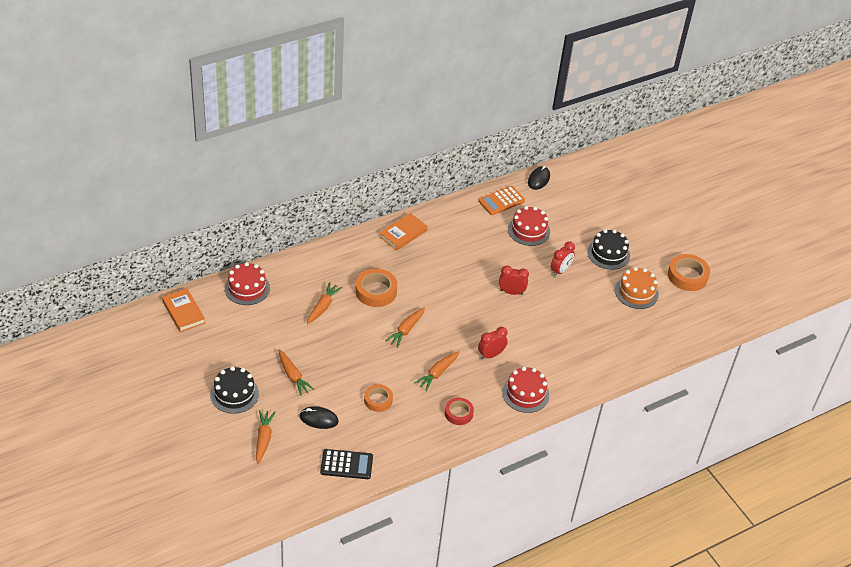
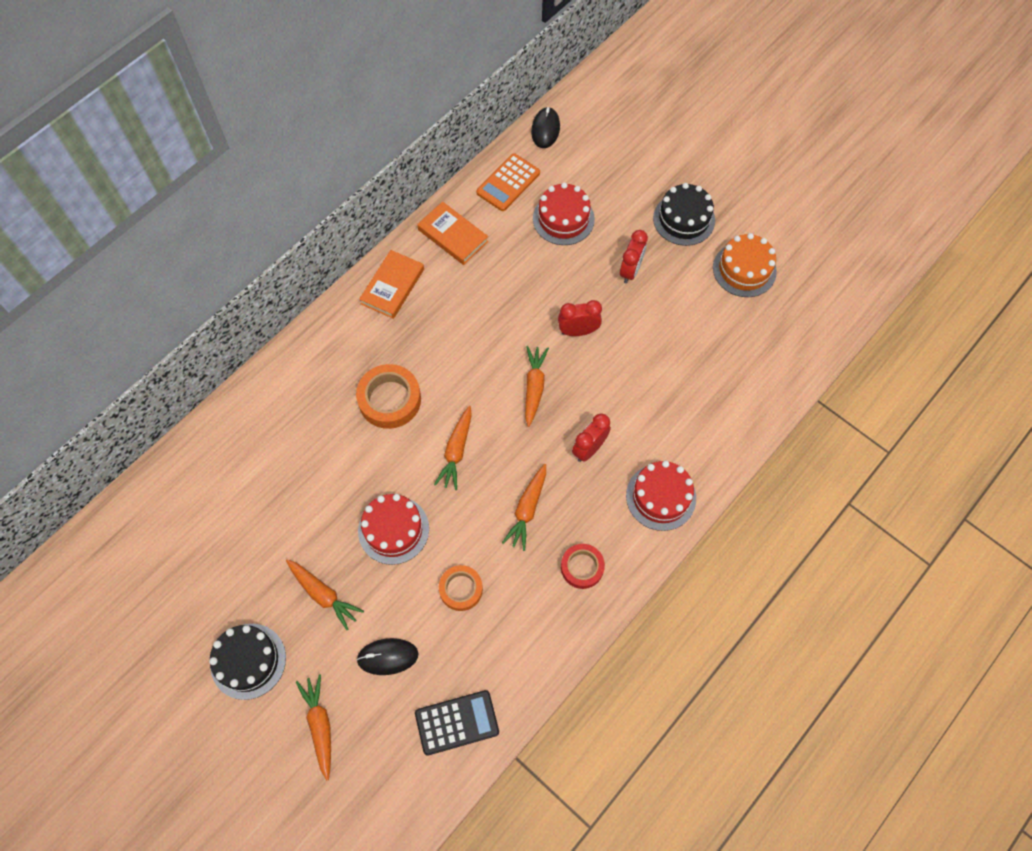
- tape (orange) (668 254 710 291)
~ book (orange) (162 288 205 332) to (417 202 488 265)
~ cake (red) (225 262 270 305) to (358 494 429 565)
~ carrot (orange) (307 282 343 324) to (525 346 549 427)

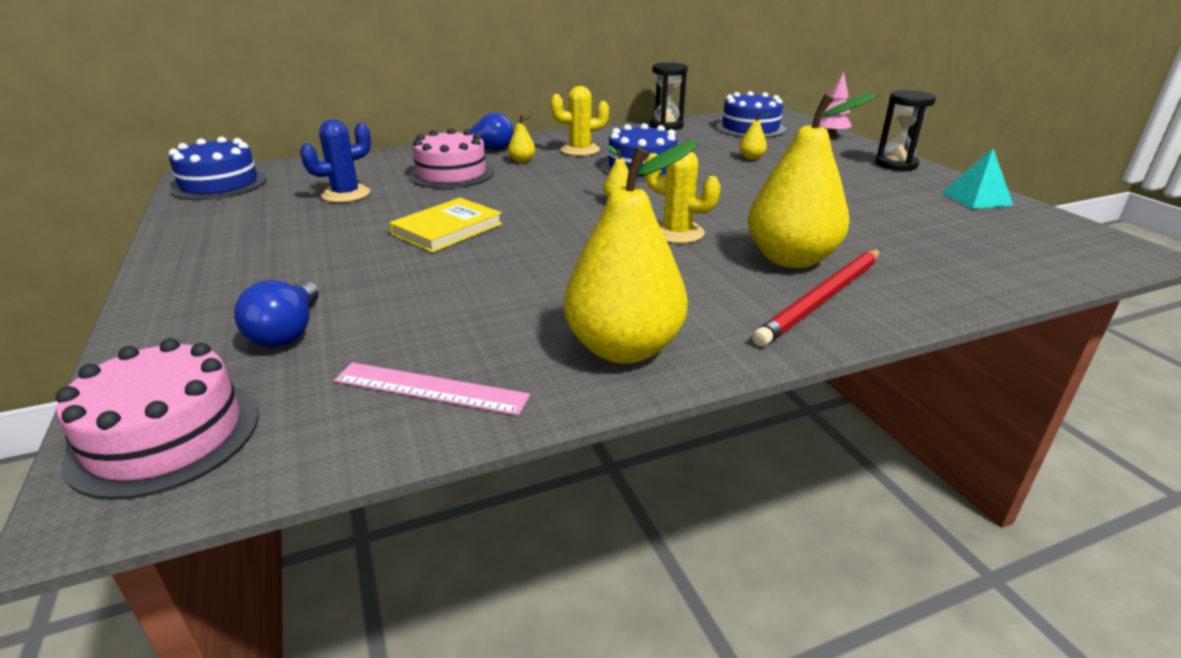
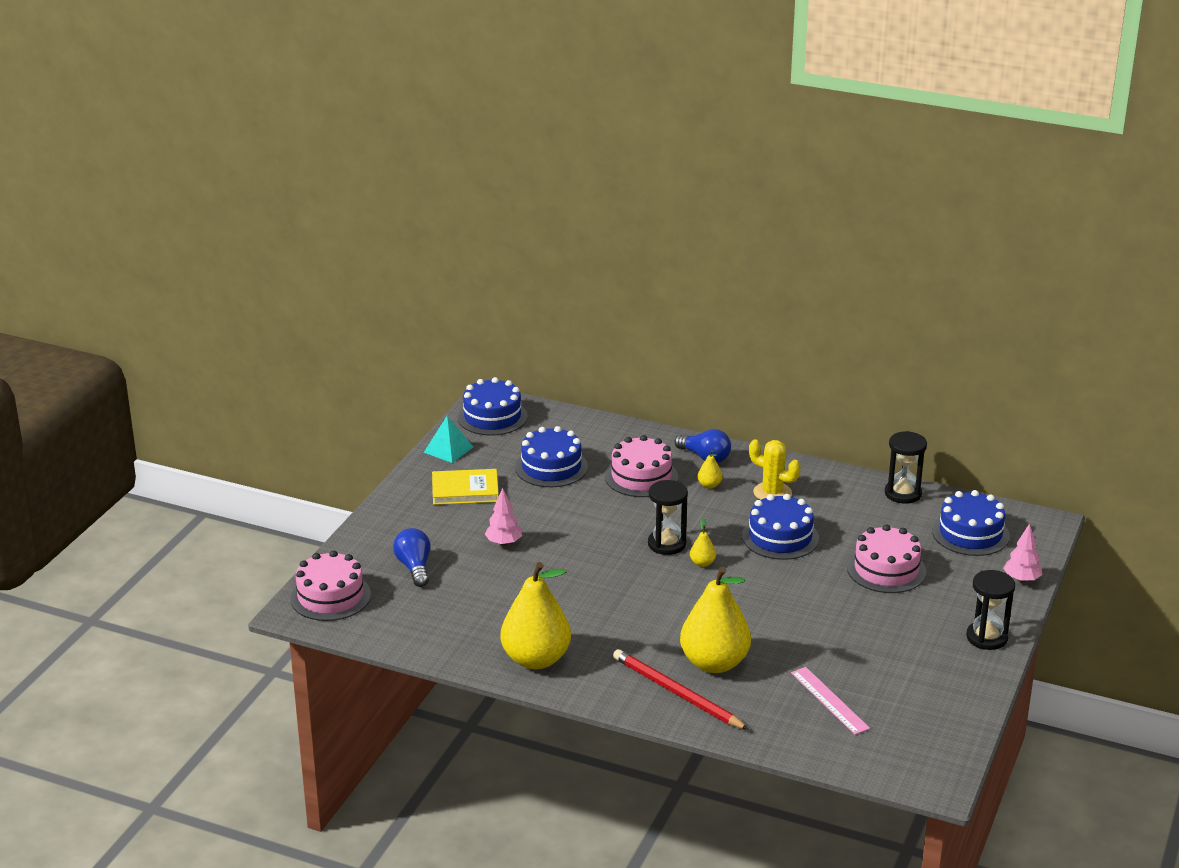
- cactus (yellow) (645 152 721 244)
+ tree (pink) (485 488 522 546)
+ hourglass (black) (648 480 688 555)
~ ruler (pink) (334 363 530 415) to (791 667 870 735)
~ book (yellow) (389 198 503 253) to (432 469 499 505)
~ pyramid (turquoise) (942 148 1013 209) to (424 416 473 463)
~ cactus (blue) (300 119 371 203) to cake (blue) (515 426 588 487)
~ pear (yellow) (739 112 772 160) to cake (pink) (847 524 926 593)
~ light bulb (blue) (234 280 319 348) = (393 528 431 587) 120 degrees clockwise
~ pencil (red) (752 249 880 346) = (613 649 749 730) 45 degrees clockwise

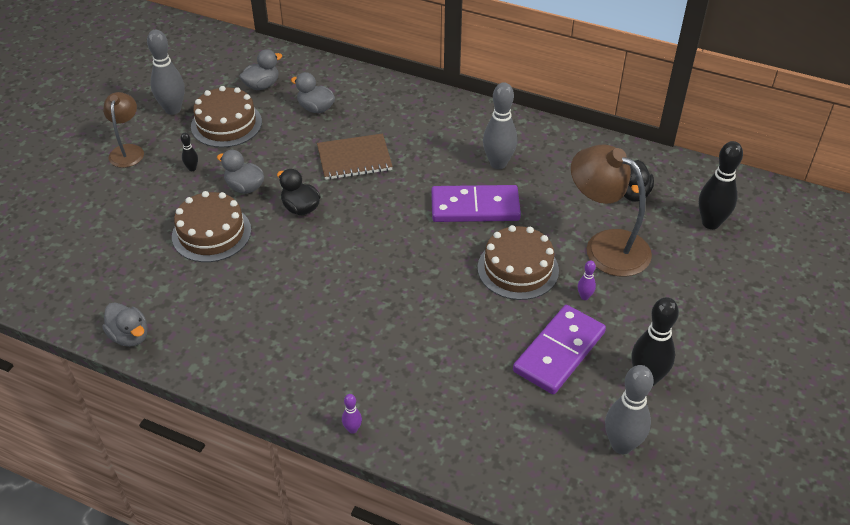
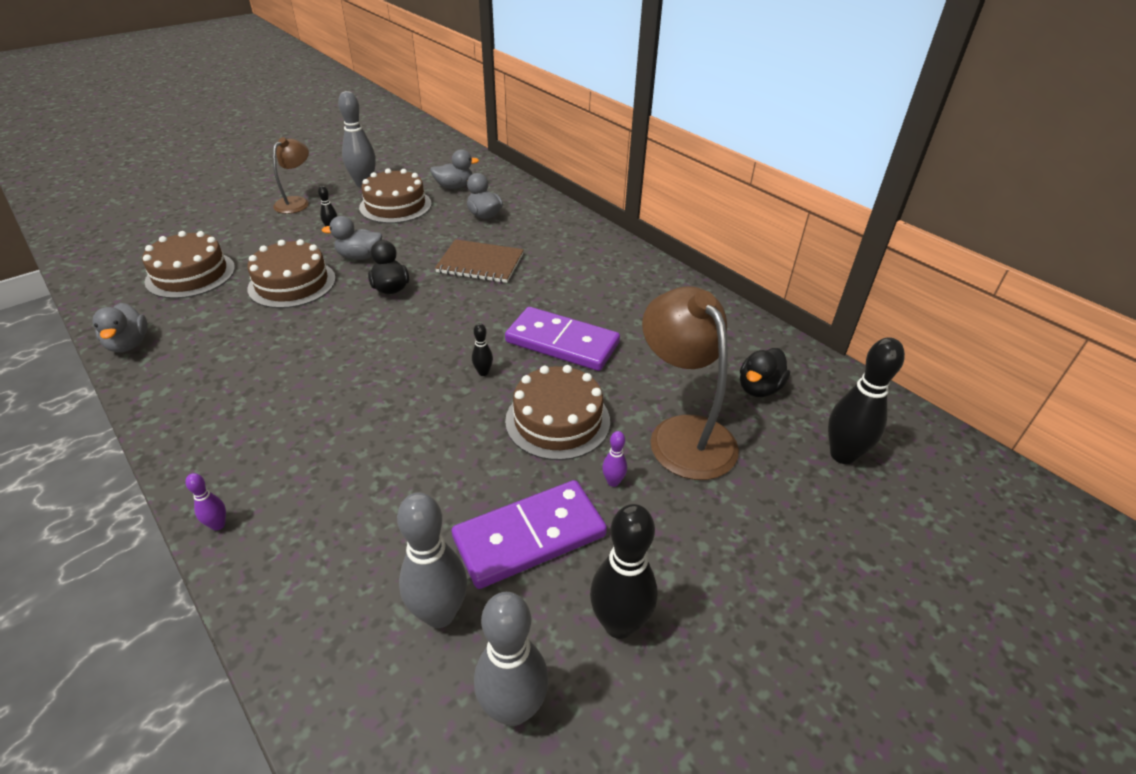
+ cake (brown) (142 231 235 299)
+ bowling pin (black) (472 323 493 376)
~ bowling pin (grey) (483 82 517 169) to (397 493 467 628)
~ duck (grey) (217 150 264 194) = (322 216 382 260) 60 degrees counterclockwise

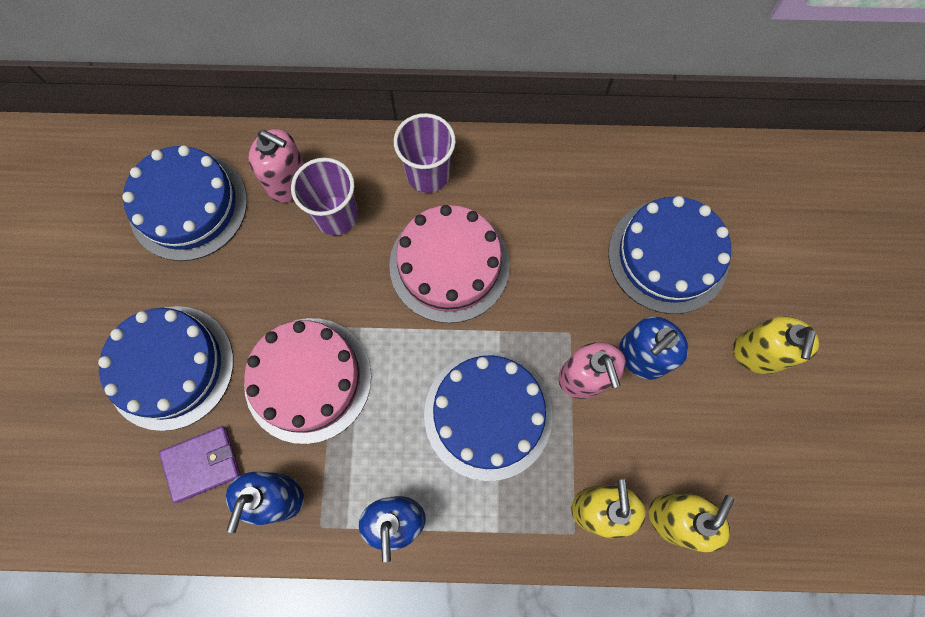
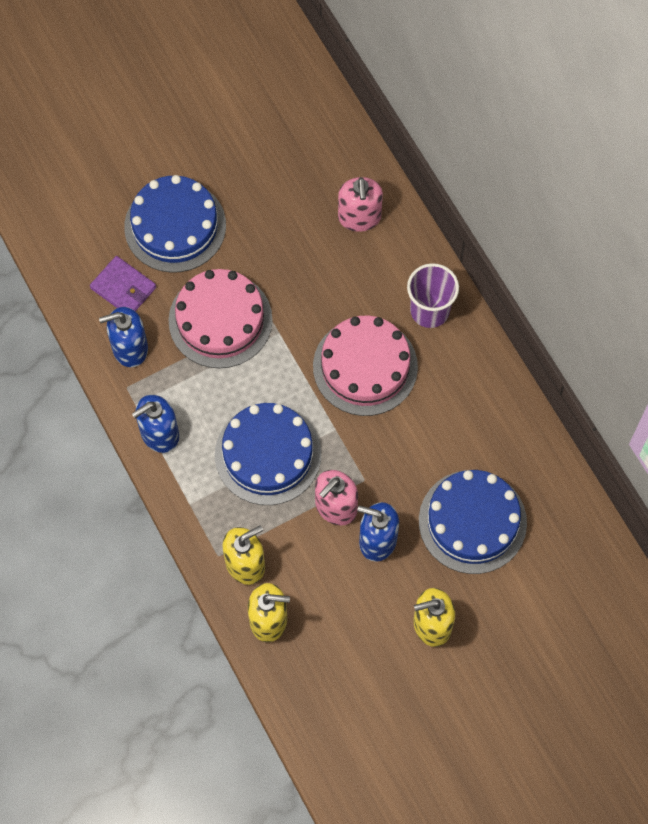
- cake (blue) (122 146 247 261)
- cup (purple) (291 158 358 235)

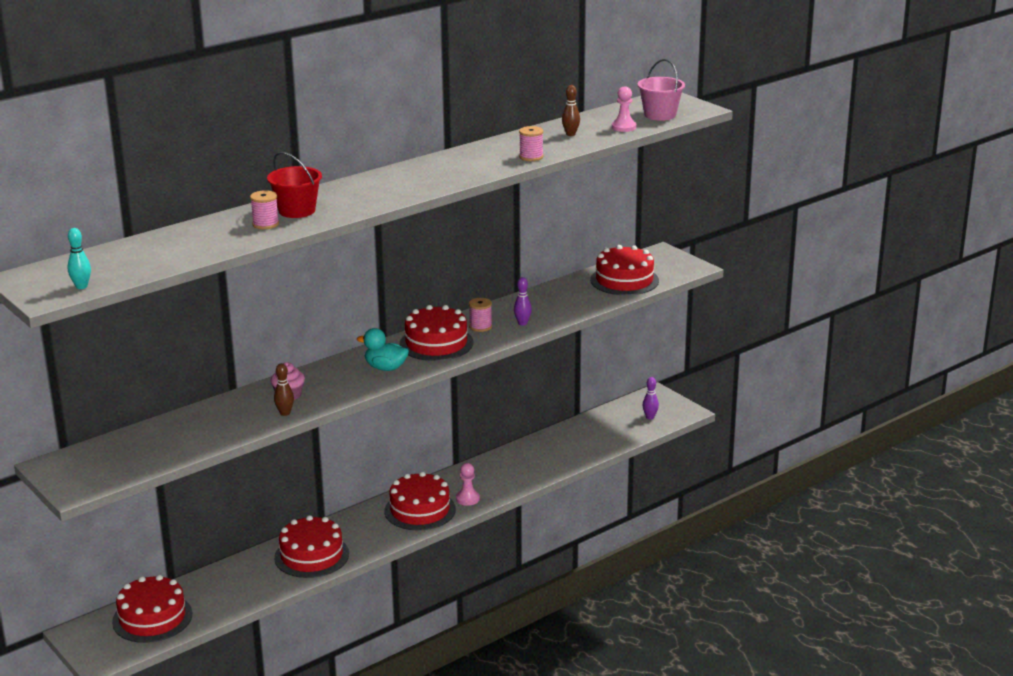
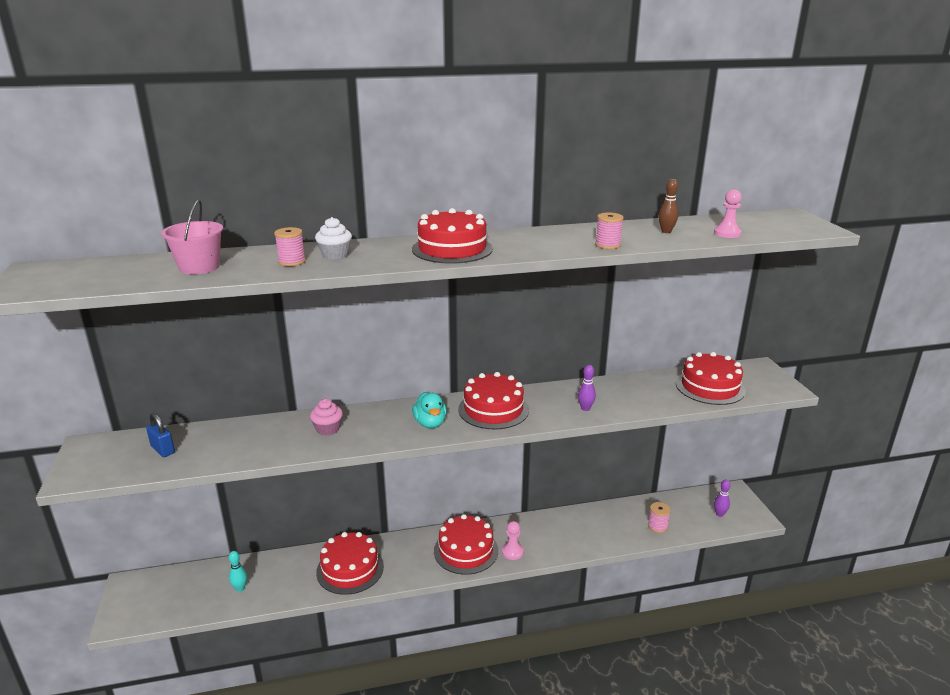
- bowling pin (brown) (274 363 294 416)
+ padlock (blue) (146 413 175 457)
~ bowling pin (turquoise) (68 228 91 289) to (229 551 247 592)
~ cake (red) (112 575 192 643) to (412 208 493 264)
~ spool (pink) (469 298 492 332) to (648 502 671 533)
~ bucket (pink) (637 59 685 121) to (161 199 223 274)
~ bucket (red) (267 152 322 218) to cupcake (white) (315 217 352 260)
~ duck (turquoise) (357 328 409 371) = (412 392 447 428) 150 degrees counterclockwise

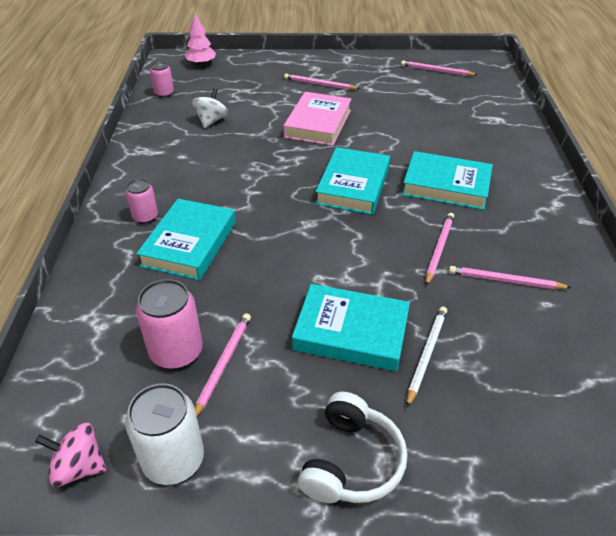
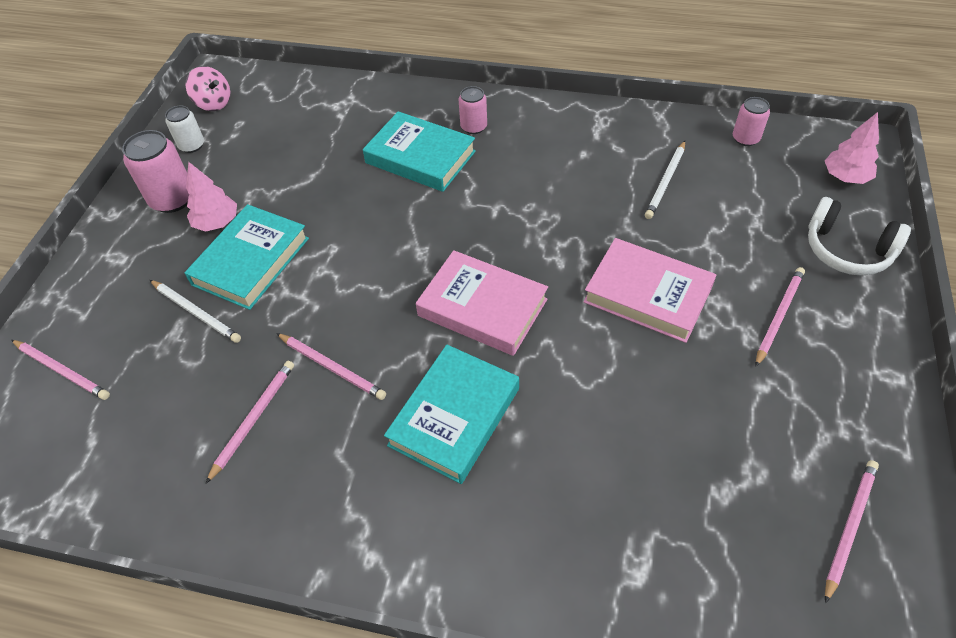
+ tree (pink) (186 162 237 232)
~ can (pink) (136 279 203 369) to (122 130 189 213)
~ pencil (pink) (195 313 251 416) to (11 340 110 400)
~ headphones (white) (298 392 408 503) to (808 197 911 276)
~ spinning top (white) (192 88 228 128) to pencil (white) (645 141 685 219)
~ book (turquoise) (315 147 390 215) to book (pink) (416 250 548 356)
~ spinning top (pink) (35 423 107 487) = (185 66 230 111) 105 degrees clockwise
~ can (white) (125 384 204 485) = (165 105 204 153) x0.60

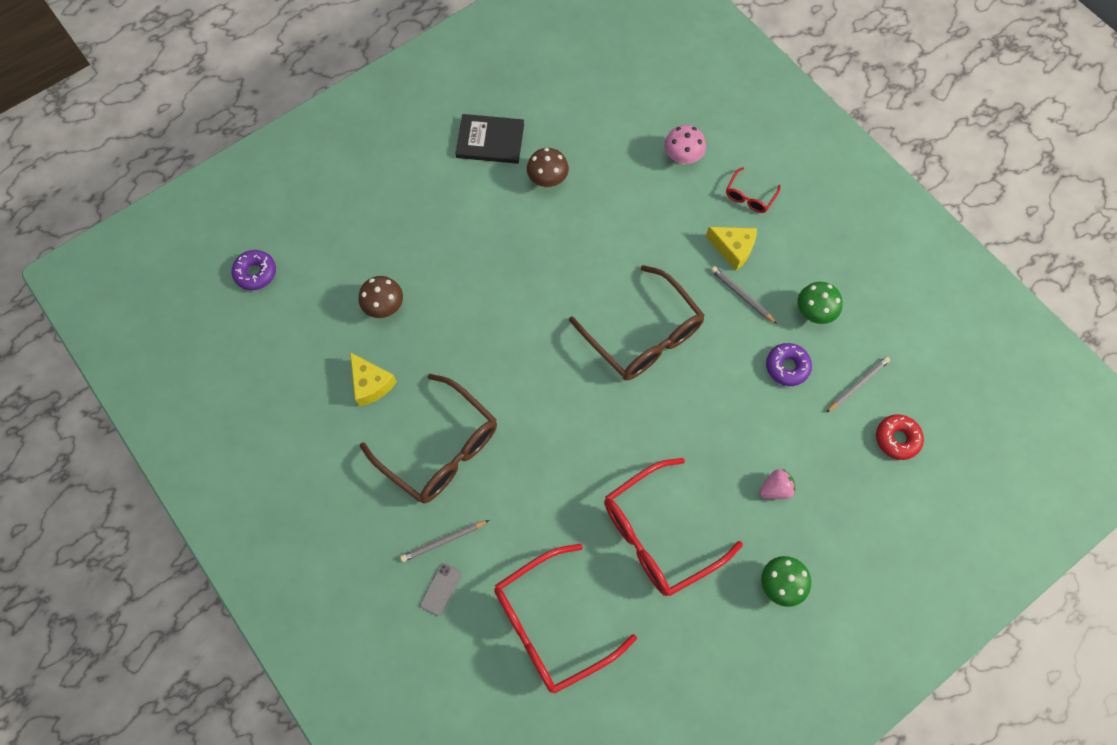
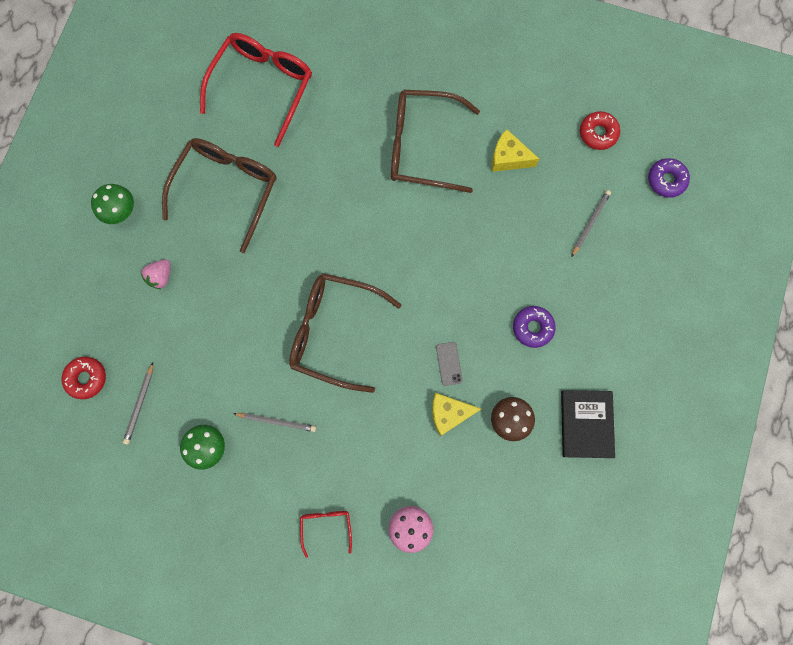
- mushroom (brown) (359 276 403 318)
+ donut (red) (580 111 620 150)
~ pencil (grey) (400 520 489 562) to (571 190 611 258)
~ phone (grey) (420 563 462 616) to (436 342 463 386)
~ cheese (yellow) (706 227 757 271) to (432 393 481 436)
~ donut (purple) (766 343 812 386) to (513 306 556 348)
~ glasses (red) (604 458 743 596) to glasses (brown) (162 138 277 253)
~ book (black) (455 114 524 164) = (561 390 615 458) 60 degrees counterclockwise

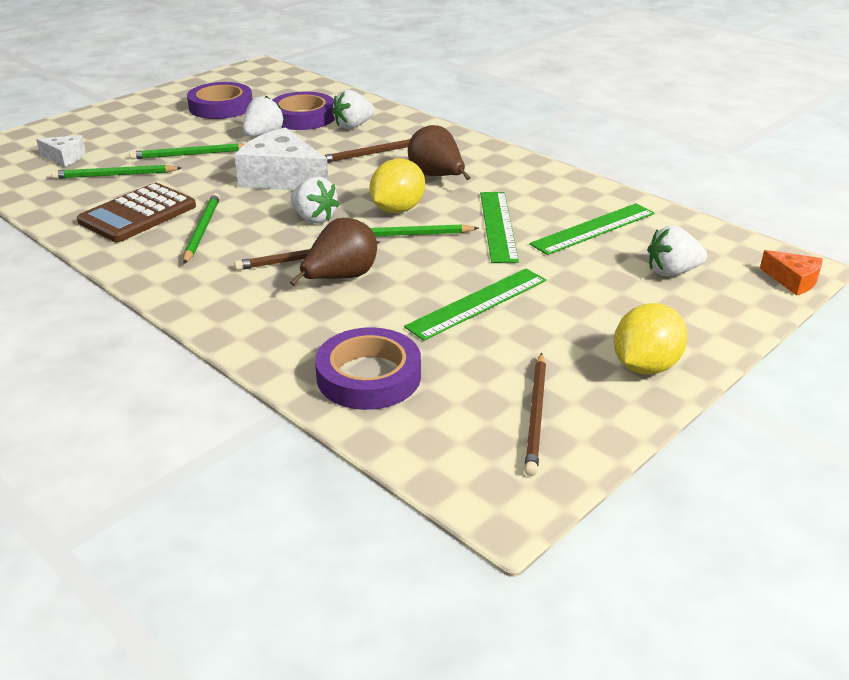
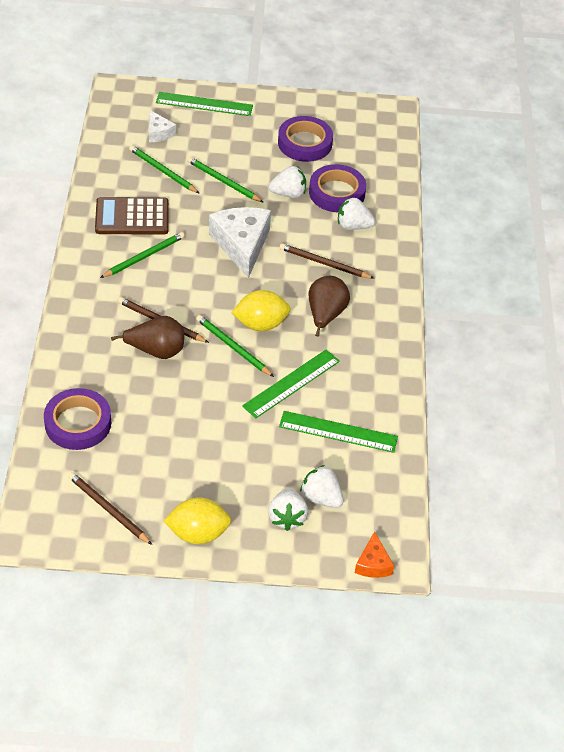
~ strawberry (white) (290 177 340 224) to (268 488 308 531)
~ ruler (green) (404 269 546 341) to (156 92 253 116)
~ pencil (brown) (524 353 546 476) = (68 472 152 545) 75 degrees clockwise

